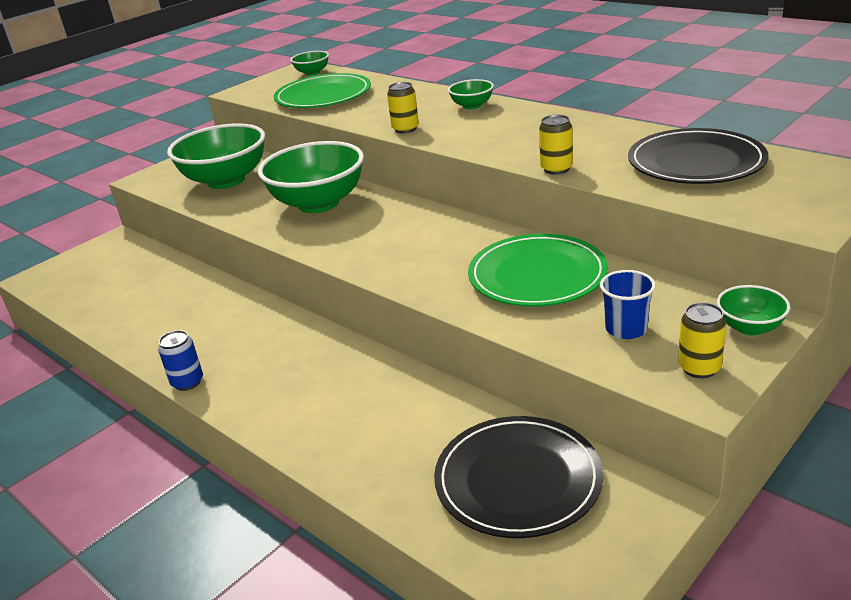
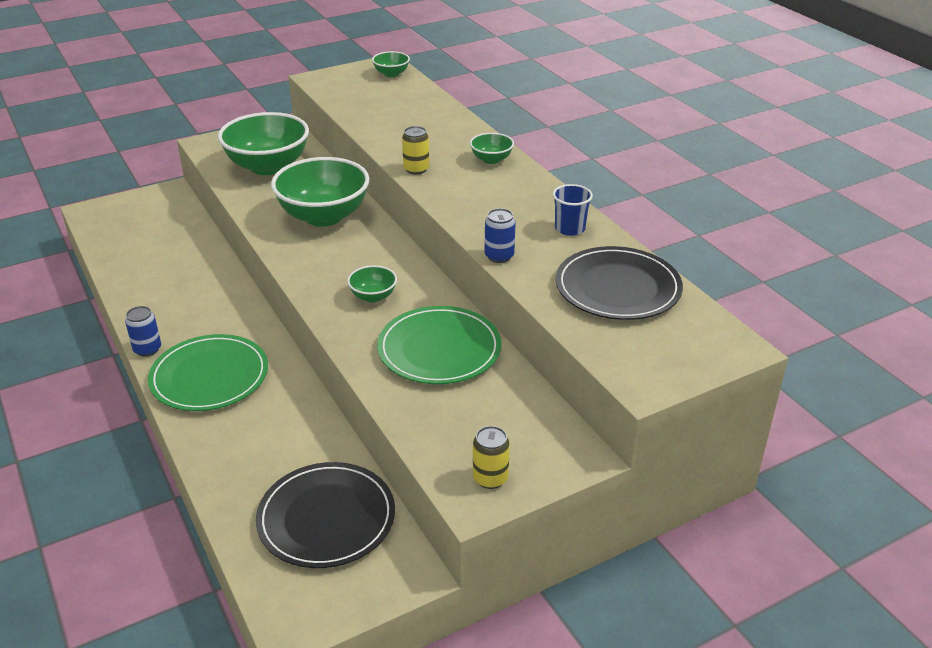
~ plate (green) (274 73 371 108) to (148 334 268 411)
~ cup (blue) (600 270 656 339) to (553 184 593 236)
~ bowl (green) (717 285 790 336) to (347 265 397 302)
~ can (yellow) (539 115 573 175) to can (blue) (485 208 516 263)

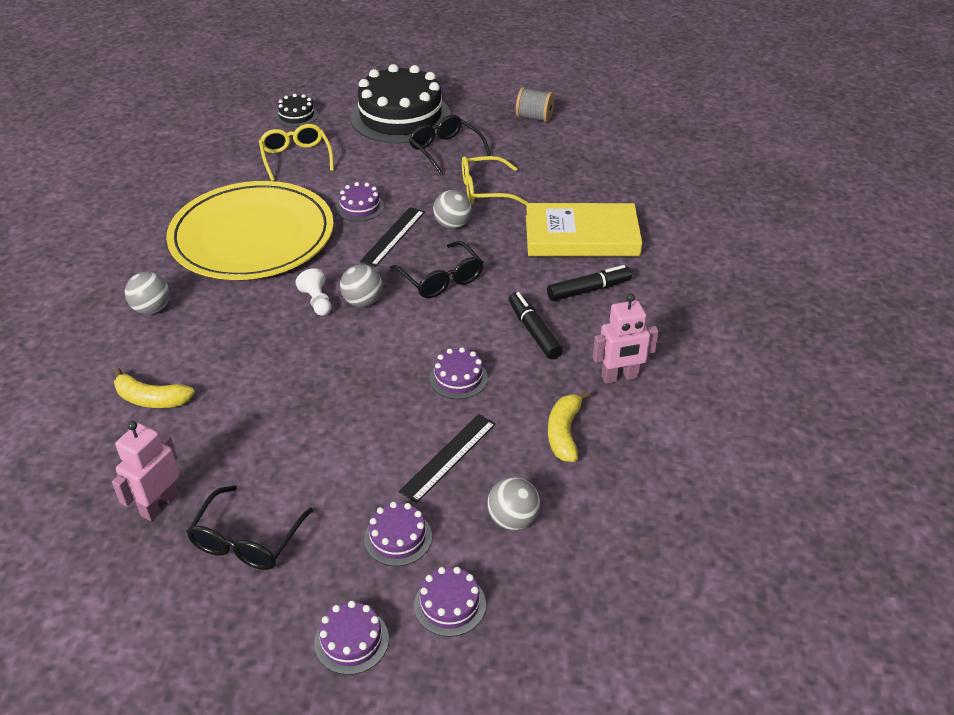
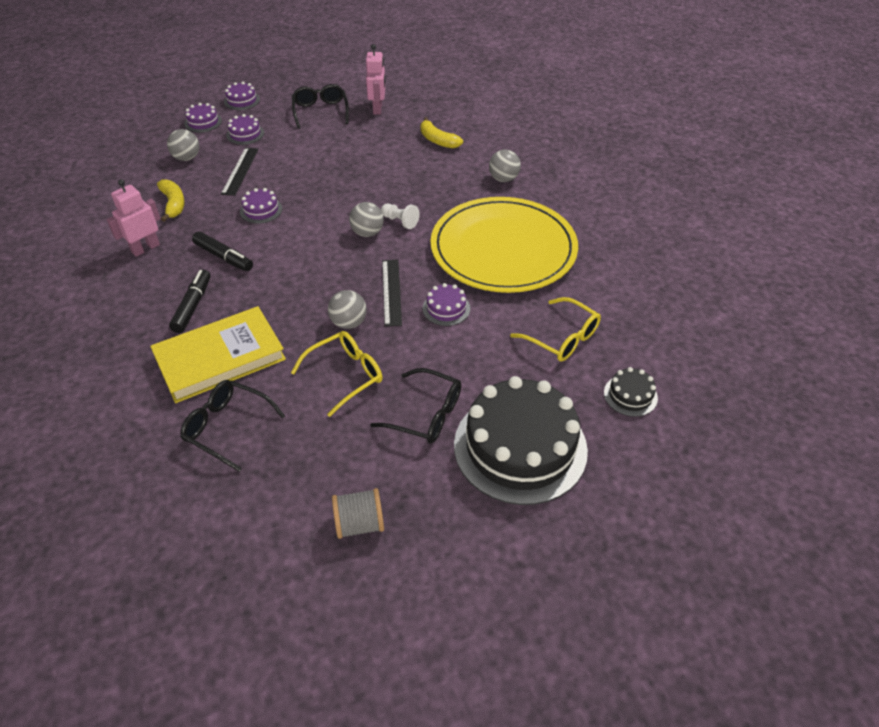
~ glasses (black) (390 241 483 298) to (180 380 285 471)
~ banana (yellow) (114 368 195 408) = (420 117 463 148) 120 degrees counterclockwise
~ marker (black) (547 265 632 301) = (169 270 211 333) 150 degrees clockwise

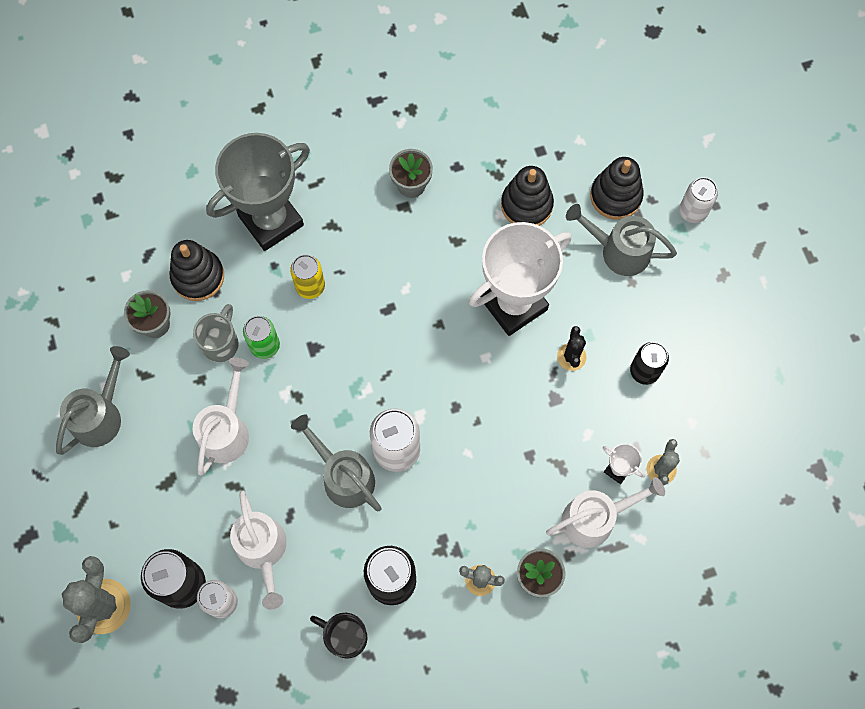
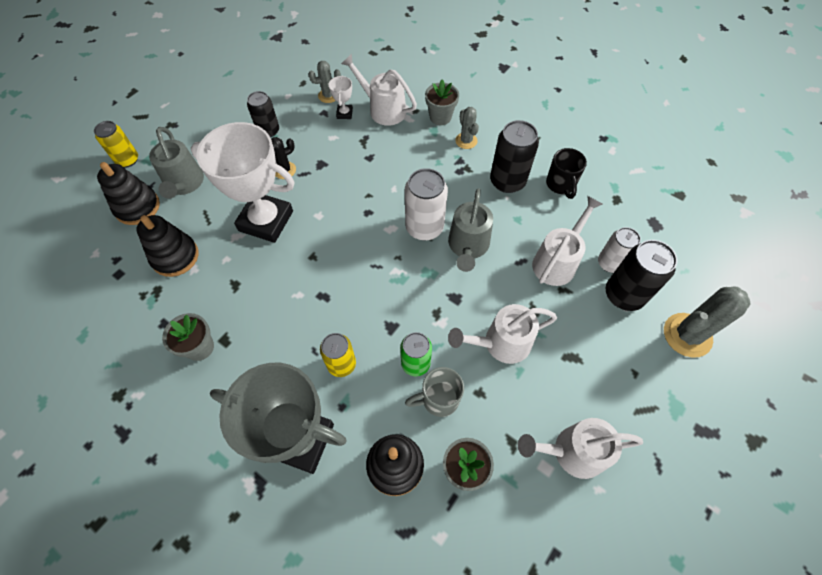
~ watering can (grey) (56 346 130 455) to watering can (white) (518 418 643 479)
~ can (white) (679 177 718 223) to can (yellow) (94 121 138 167)

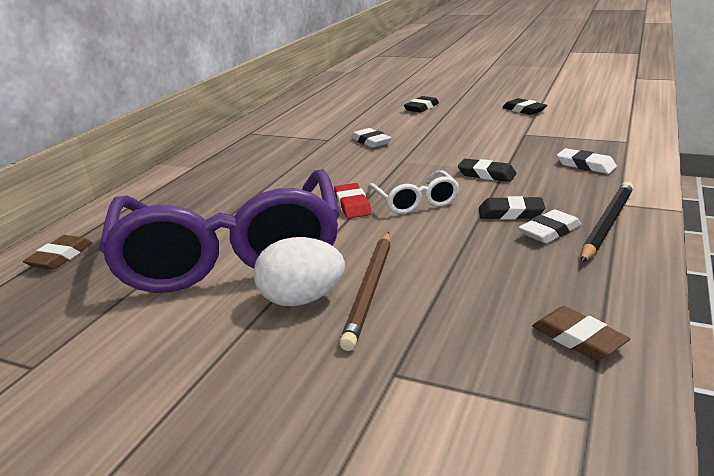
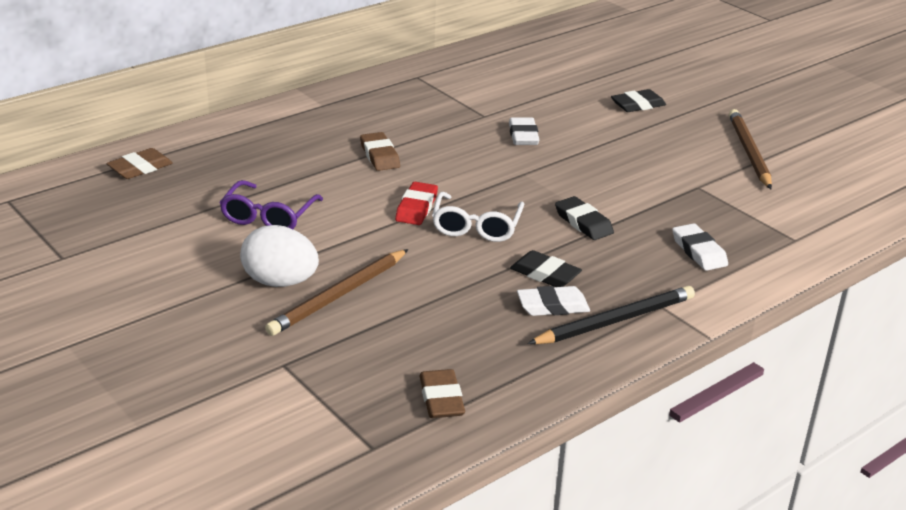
+ eraser (brown) (360 132 400 171)
~ eraser (black) (502 98 547 115) to pencil (brown) (729 109 772 189)
~ glasses (purple) (99 169 340 293) = (219 180 323 229) x0.41

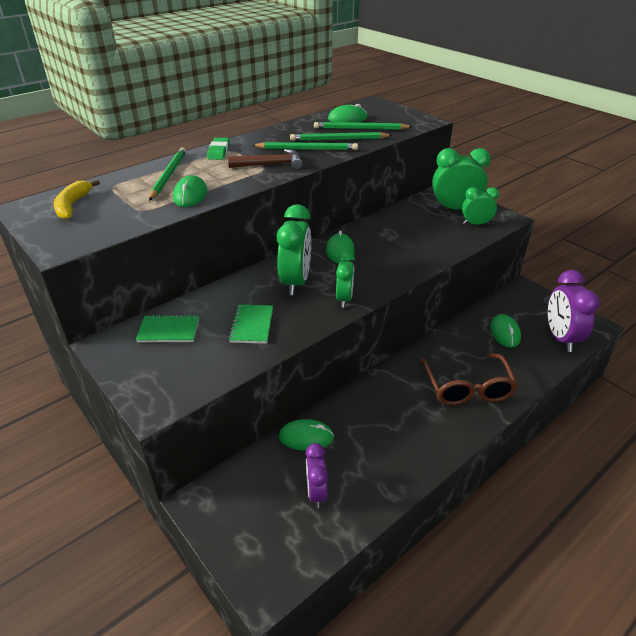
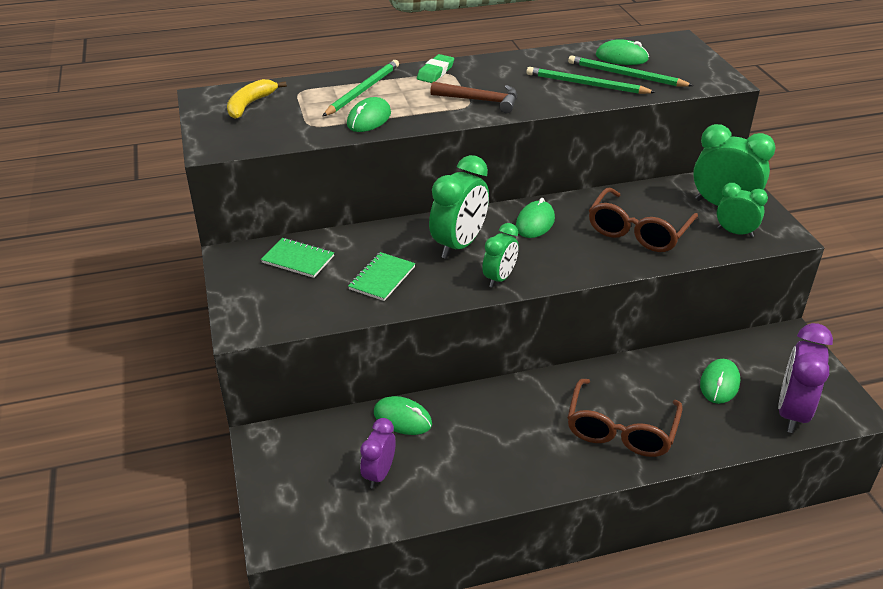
- pencil (green) (252 142 358 150)
+ glasses (brown) (589 187 698 252)

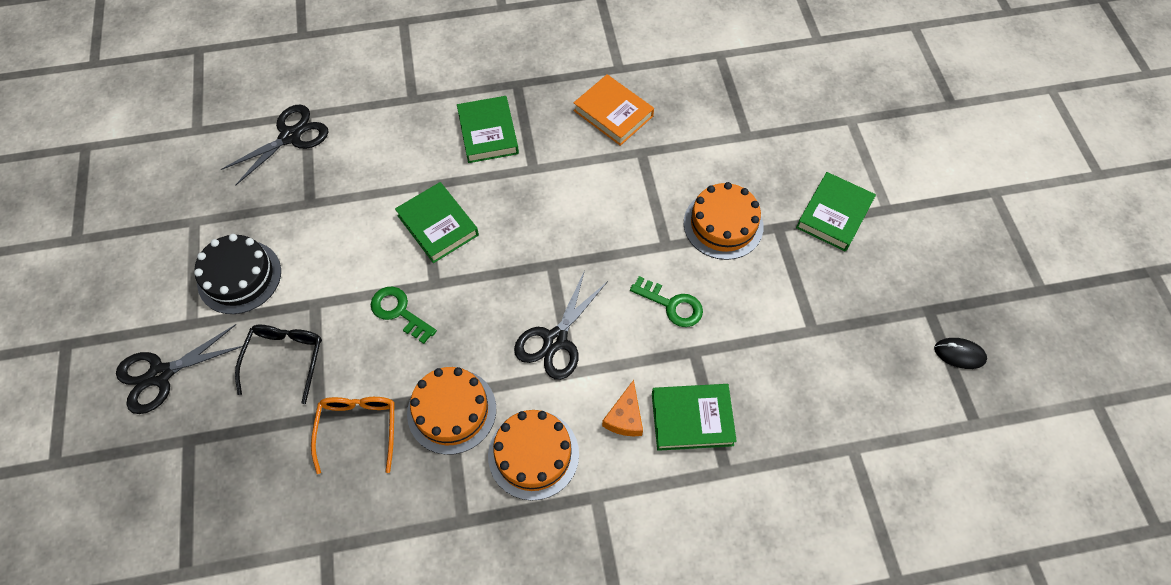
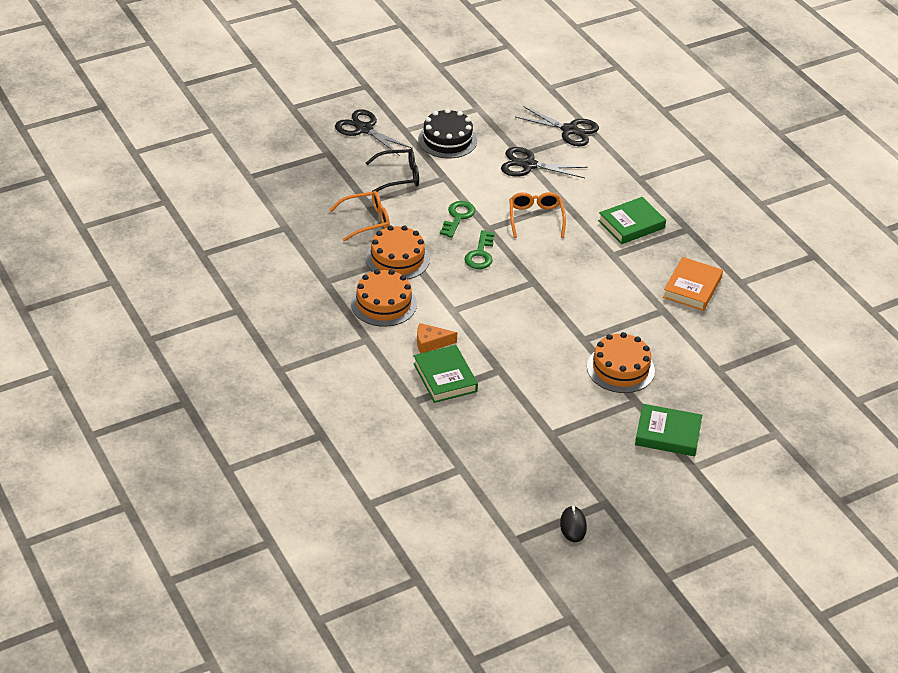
~ scissors (black) (514 270 608 380) to (501 147 588 178)
~ key (green) (630 276 703 327) to (464 230 495 269)
~ book (green) (395 182 479 263) to glasses (orange) (510 192 566 238)

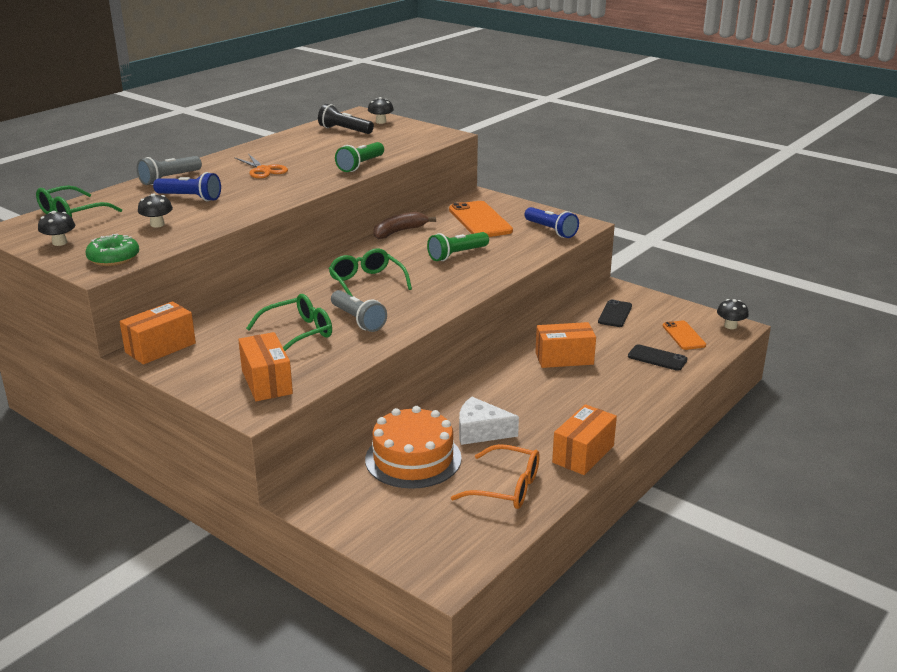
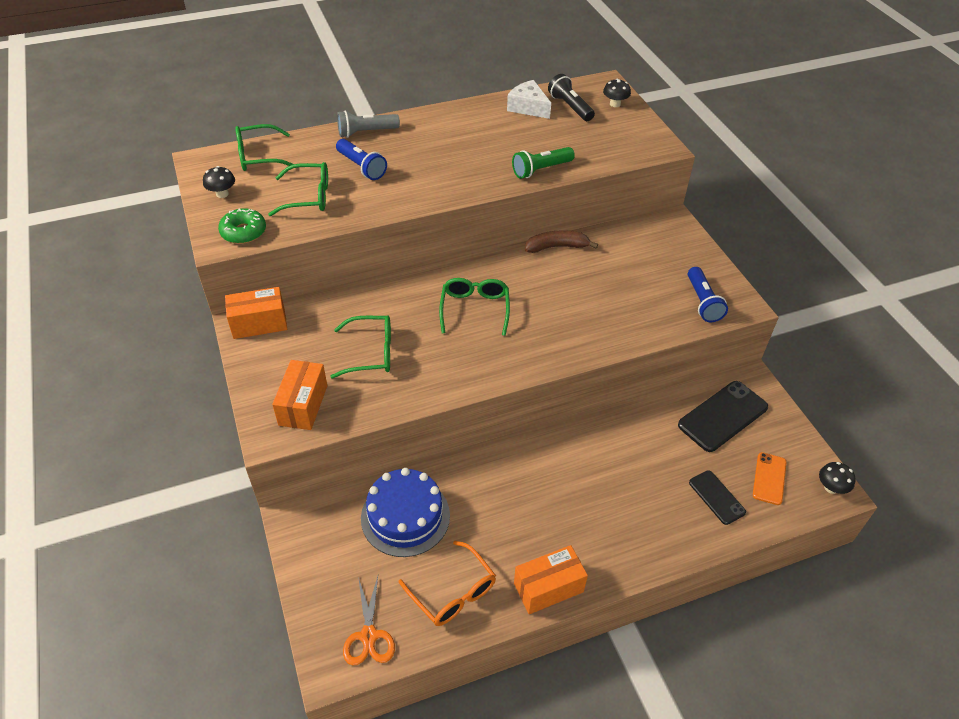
- flashlight (grey) (331 290 387 332)
- flashlight (green) (427 232 489 261)
- phone (orange) (449 201 513 237)
- box (orange) (535 322 596 368)
~ scissors (orange) (234 154 288 179) to (343 576 395 665)
~ cheese (white) (459 397 519 445) to (507 80 551 119)
~ mushroom (black) (138 193 173 228) to glasses (green) (268 162 328 216)
~ cake (orange) (365 406 462 489) to cake (blue) (361 468 450 557)
~ phone (black) (598 299 632 327) = (678 381 768 452) x1.71

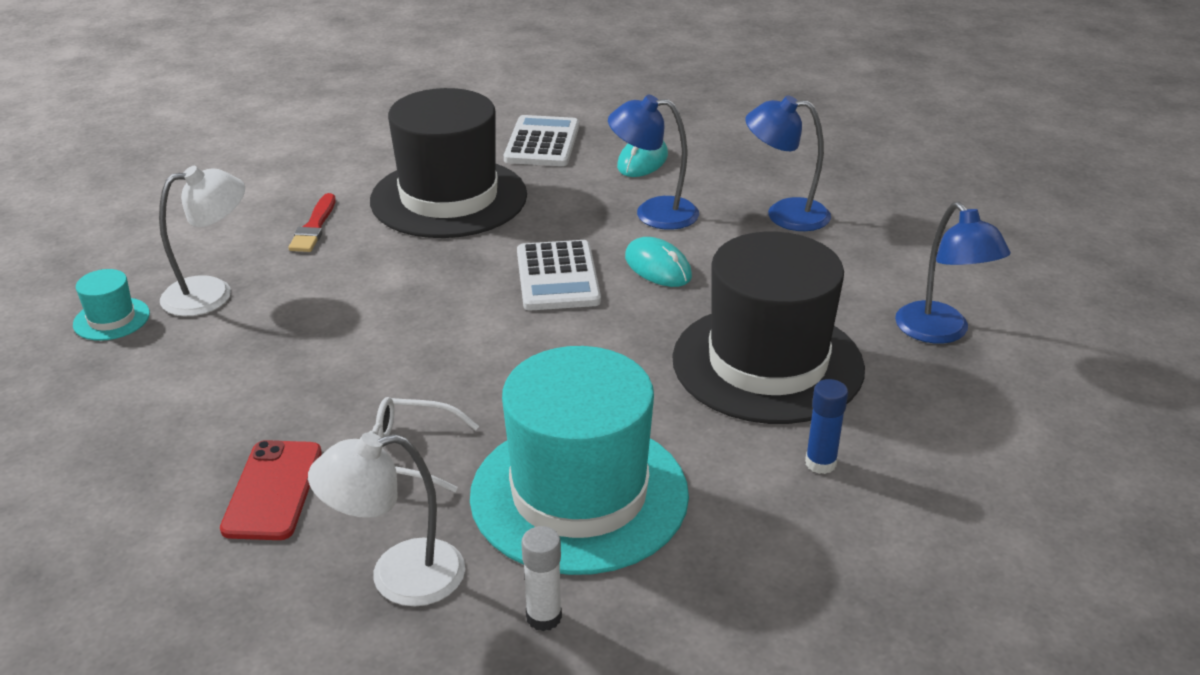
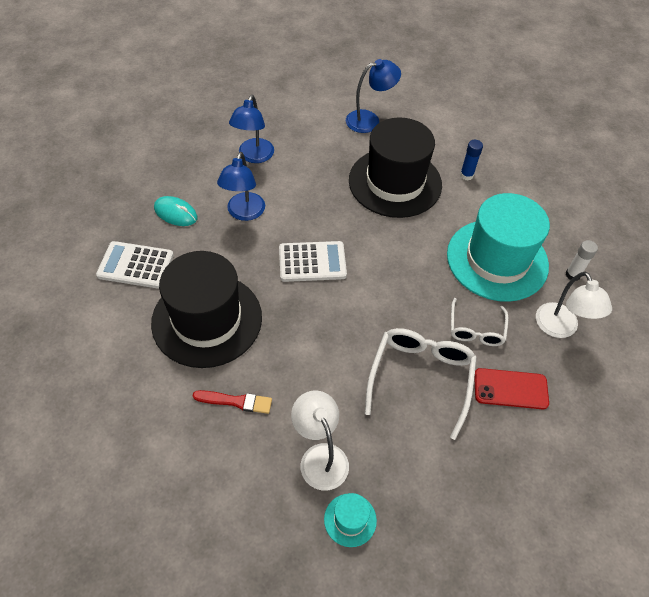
- mouse (turquoise) (625 237 692 287)
+ glasses (white) (365 328 477 440)

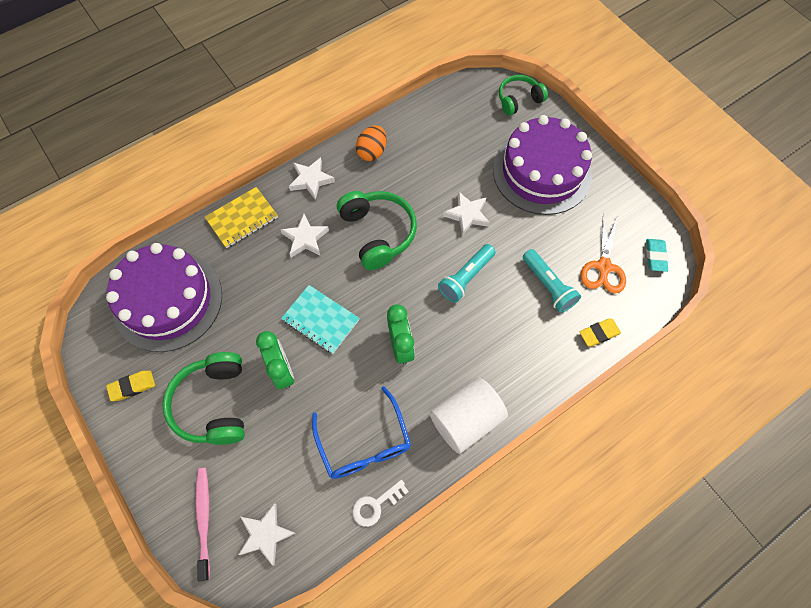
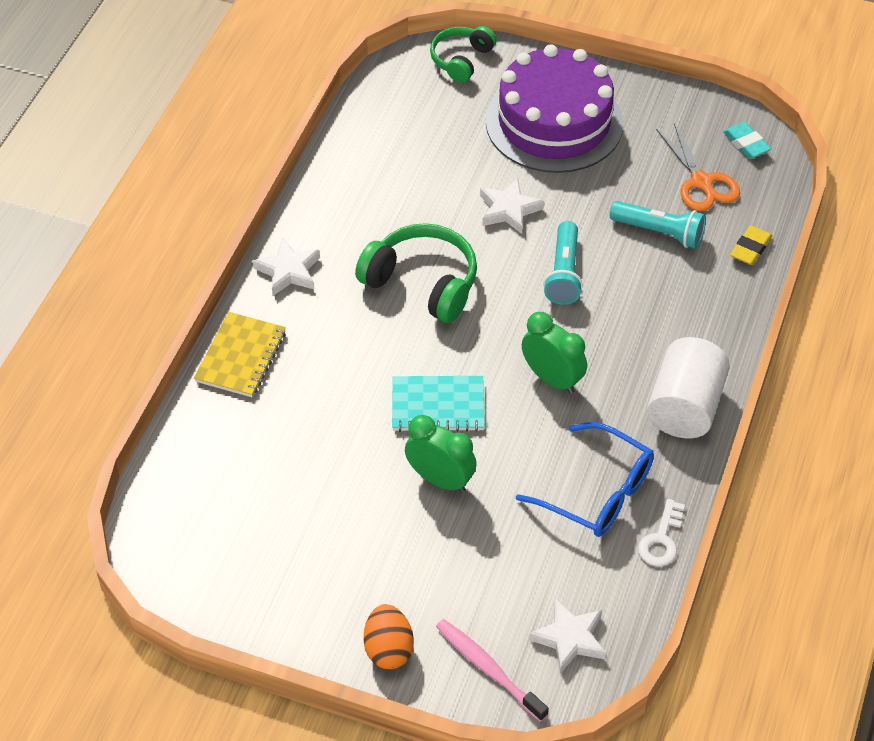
- cake (purple) (106 243 222 352)
- eraser (yellow) (106 371 155 401)
- headphones (green) (163 352 245 445)
- star (white) (280 214 329 258)
~ egg (orange) (356 125 387 161) to (364 604 414 669)

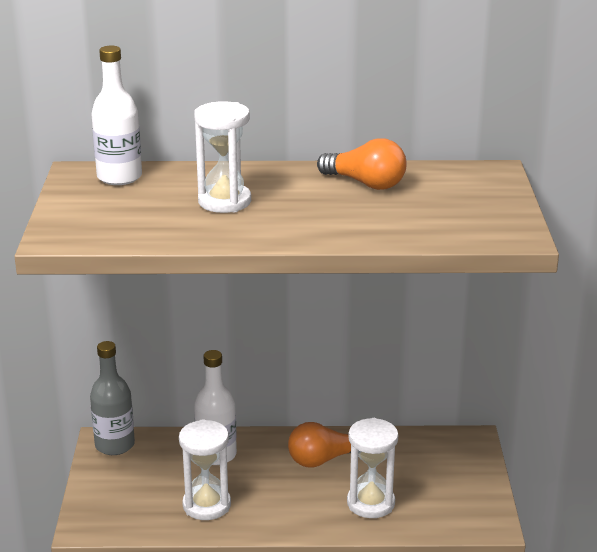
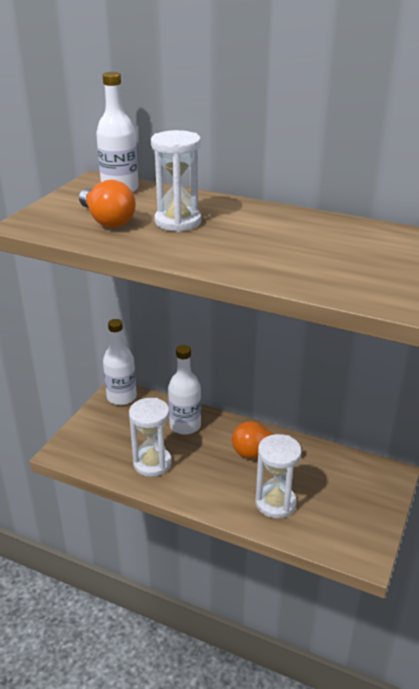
~ light bulb (orange) (317 138 407 190) to (79 180 136 228)
~ bottle (grey) (90 341 135 455) to bottle (white) (103 319 137 405)

